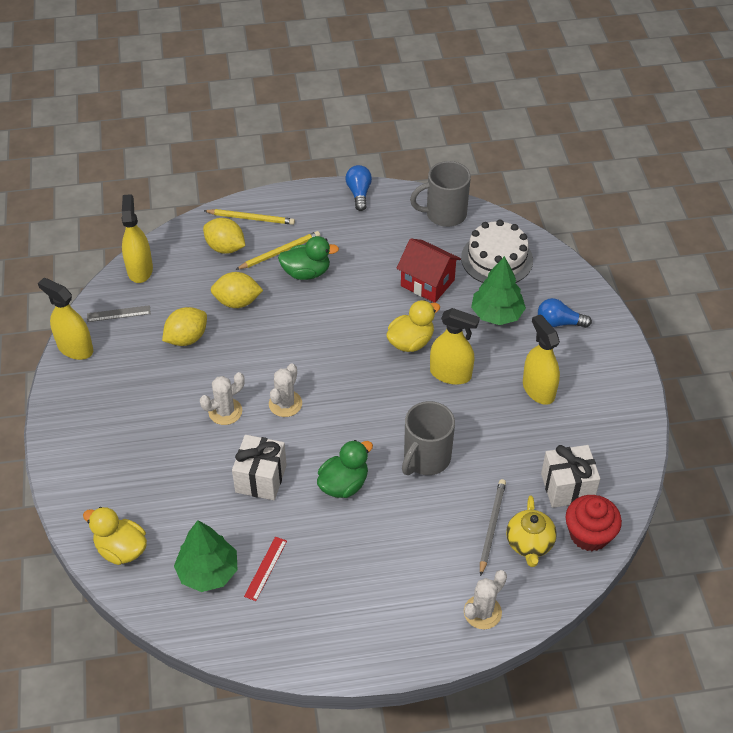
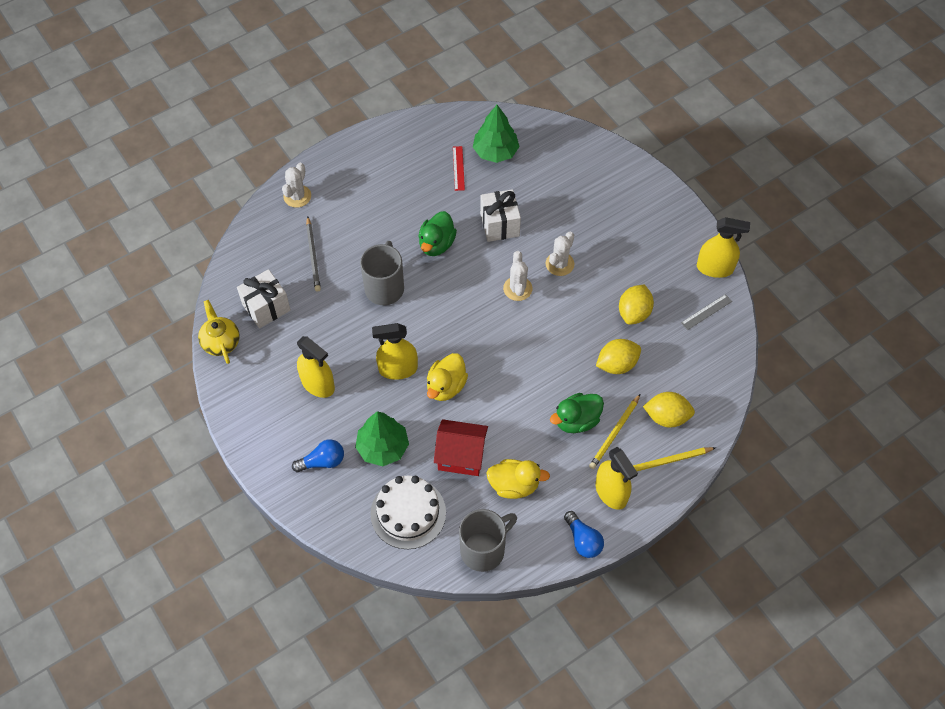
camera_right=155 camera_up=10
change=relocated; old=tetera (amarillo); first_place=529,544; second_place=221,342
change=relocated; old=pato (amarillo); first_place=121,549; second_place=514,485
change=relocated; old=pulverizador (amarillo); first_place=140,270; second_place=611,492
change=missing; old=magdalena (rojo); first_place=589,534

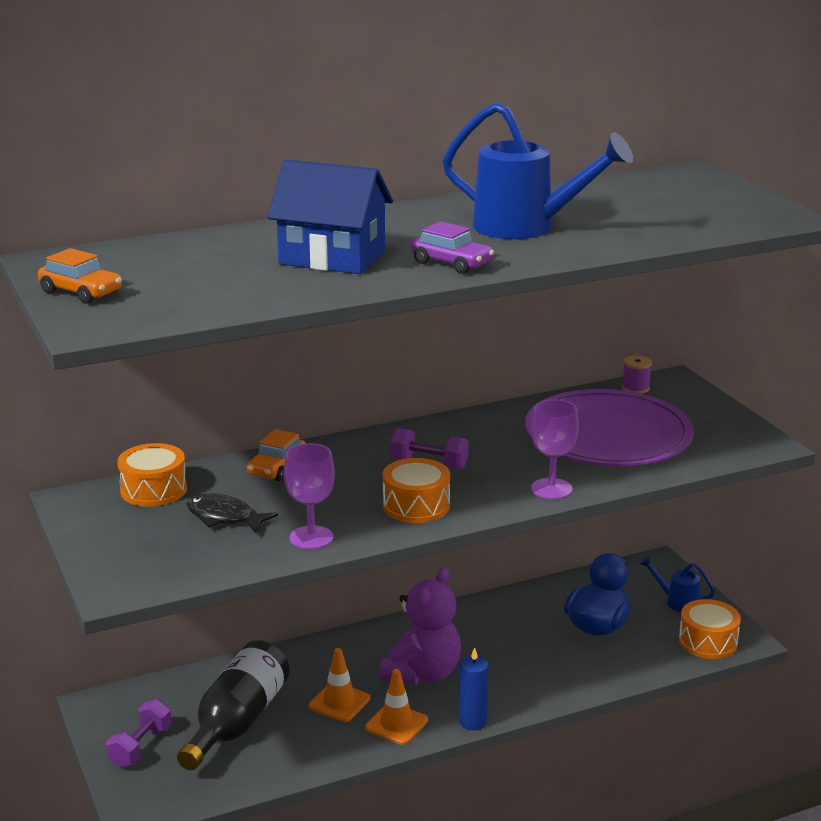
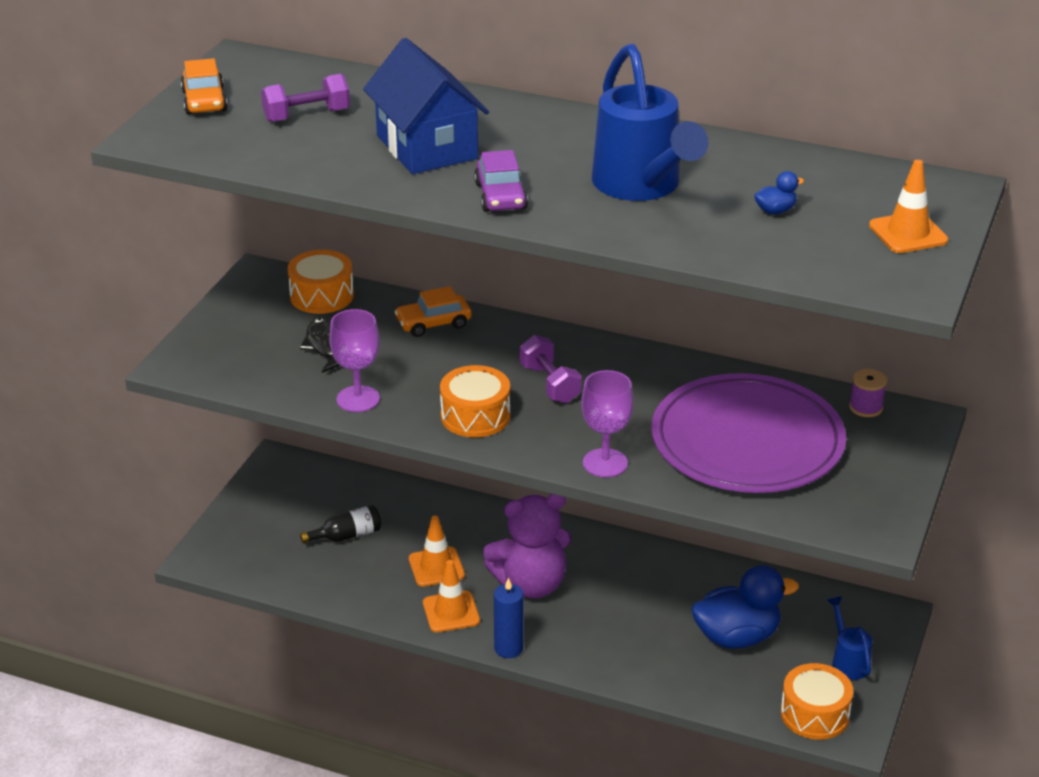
camera_right=45 camera_up=10
change=relocated; old=mancuerna (morado); first_place=141,747; second_place=306,115
change=size; old=botella (negro); first_place=237,722; second_place=347,536; factor=0.49
change=appeared; new=pato (azul); second_place=775,211
change=appeared; new=cono de tráfico (naranja); second_place=908,233

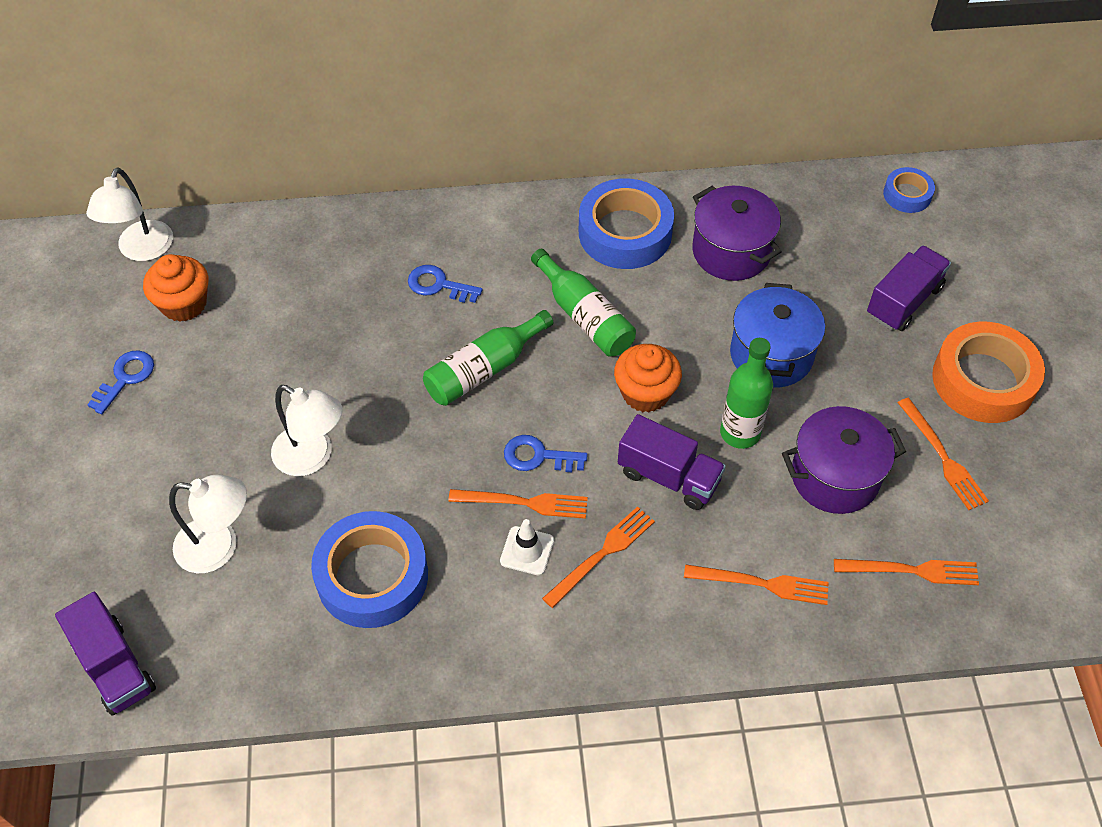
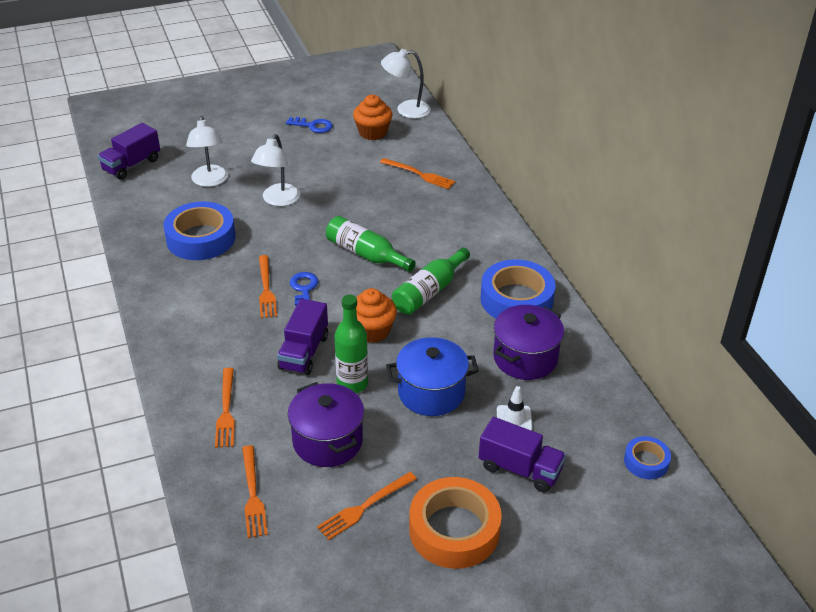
camera_right=75 camera_up=-15
change=relocated; old=tenedor (naranja); first_place=602,554; second_place=419,174
change=relocated; old=cono de tráfico (blanco); first_place=527,551; second_place=514,419
change=missing; old=llave (azul); first_place=439,285

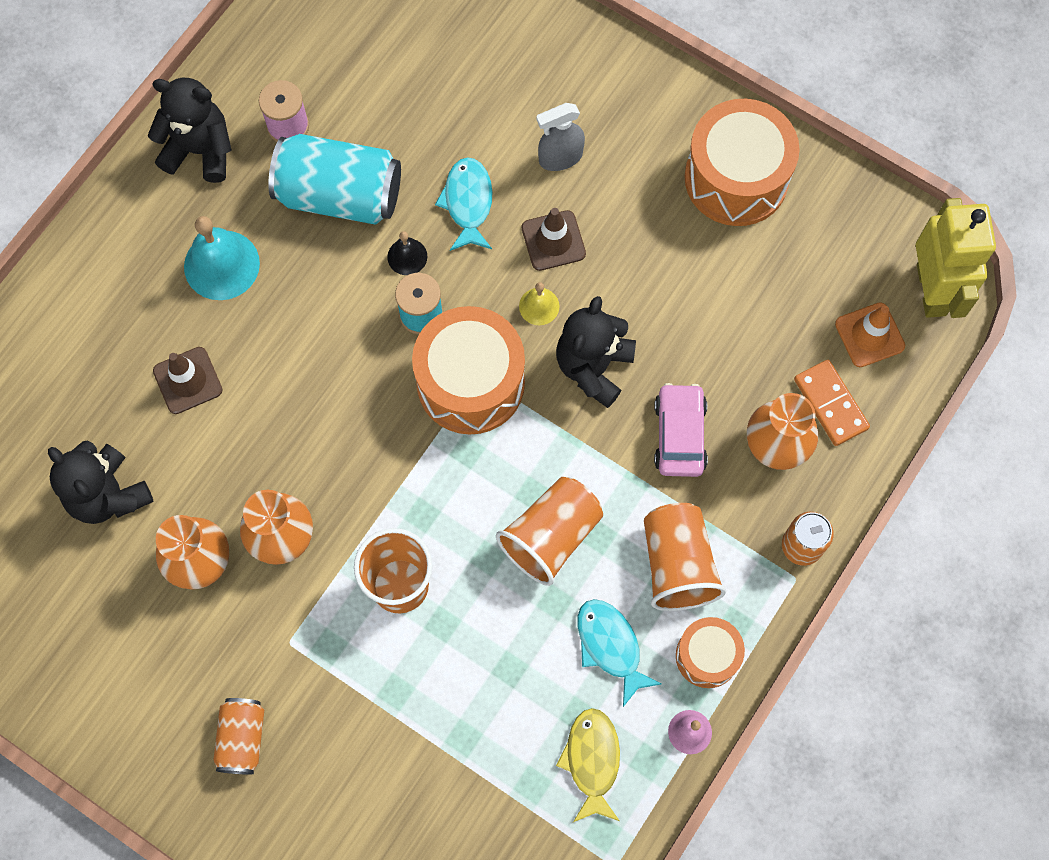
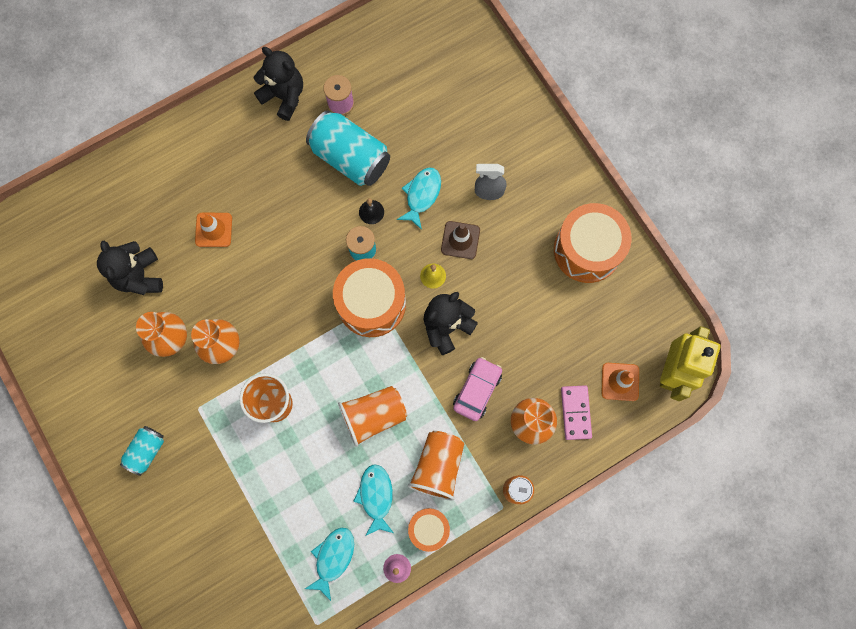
camera_right=25 camera_up=5
change=colour; old=lata (naranja); new=lata (turquesa); first_place=242,738; second_place=146,451
change=colour; old=cono de tráfico (marrón); new=cono de tráfico (naranja); first_place=188,380; second_place=213,230
change=colour; old=pez (amarillo); new=pez (turquesa); first_place=592,761; second_place=333,558
change=colour; old=ficha de dominó (naranja); new=ficha de dominó (rosa); first_place=831,404; second_place=575,412
change=missing; old=campana (turquesa); first_place=221,265

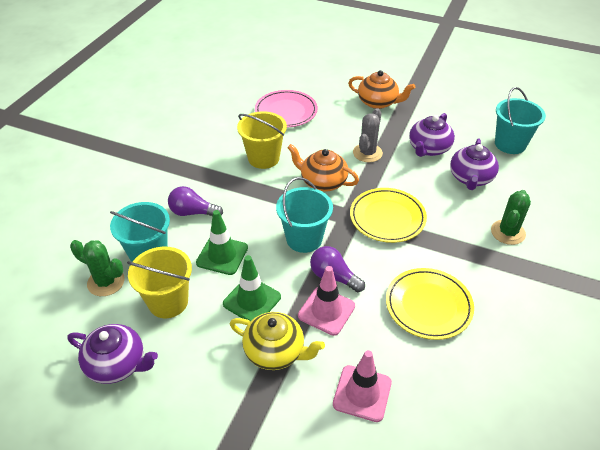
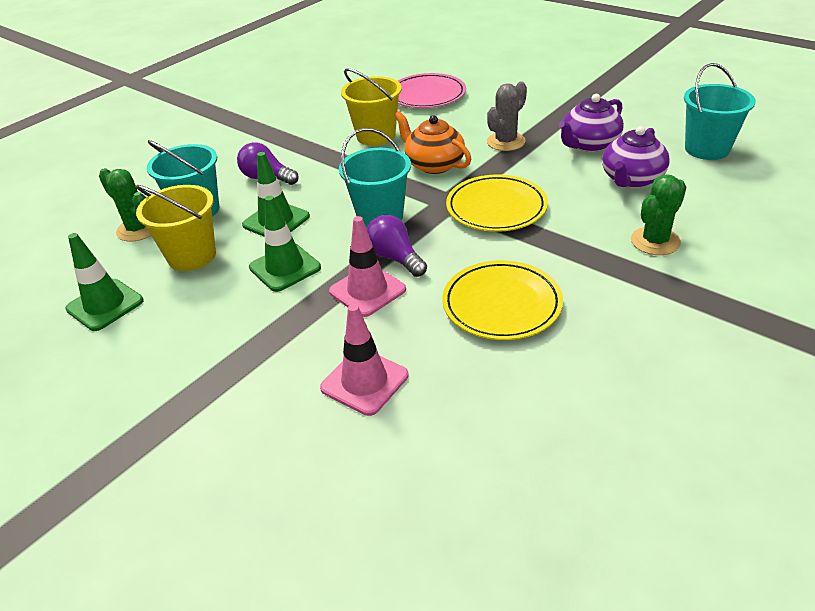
camera_right=20 camera_up=-5
change=exchanged; old=tetera (morado); new=cono de tráfico (verde); first_place=117,364; second_place=105,305
change=missing; old=tetera (amarillo); first_place=275,351
change=missing; old=tetera (naranja); first_place=378,102

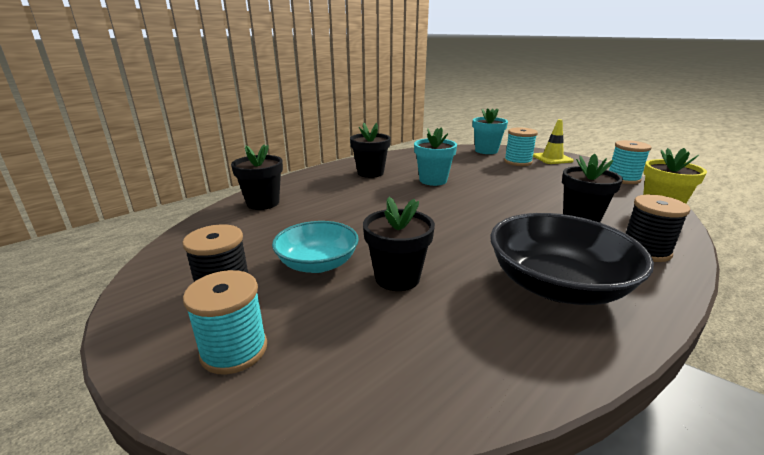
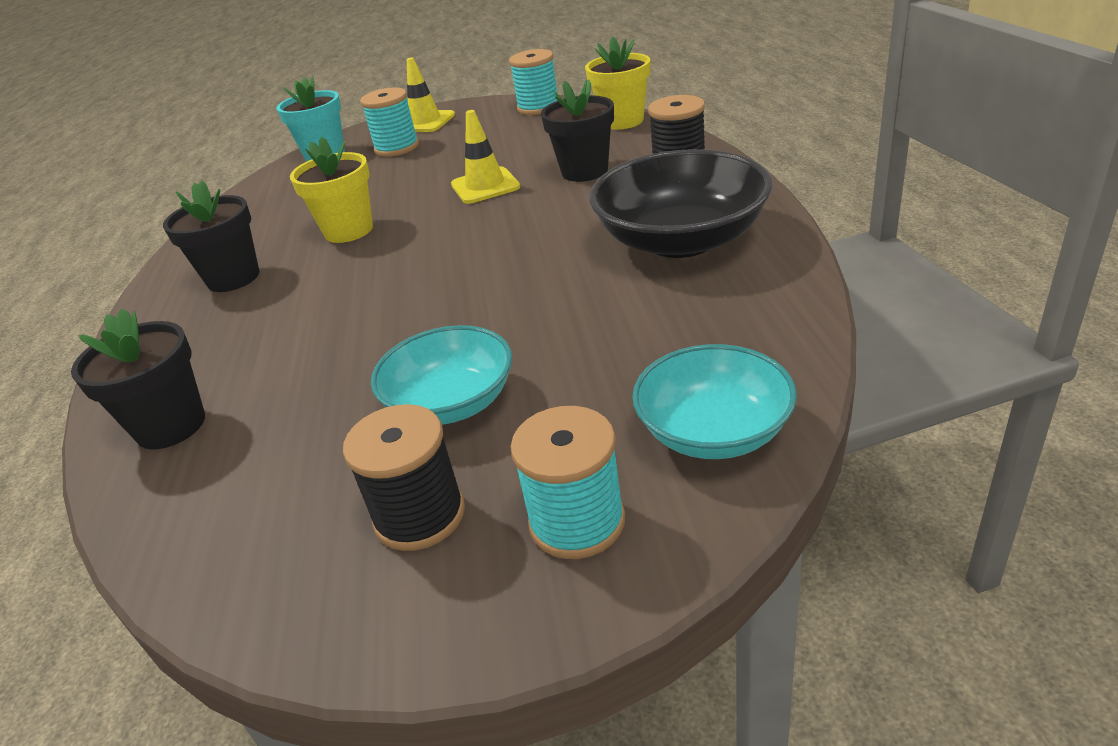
camera_right=-50 camera_up=10
change=colour; old=maceta (turquesa); new=maceta (amarillo); first_place=433,180; second_place=348,231
change=appeared; new=cono de tráfico (amarillo); second_place=485,186
change=appeared; new=cuenco (turquesa); second_place=713,431
change=missing; old=maceta (negro); first_place=397,278

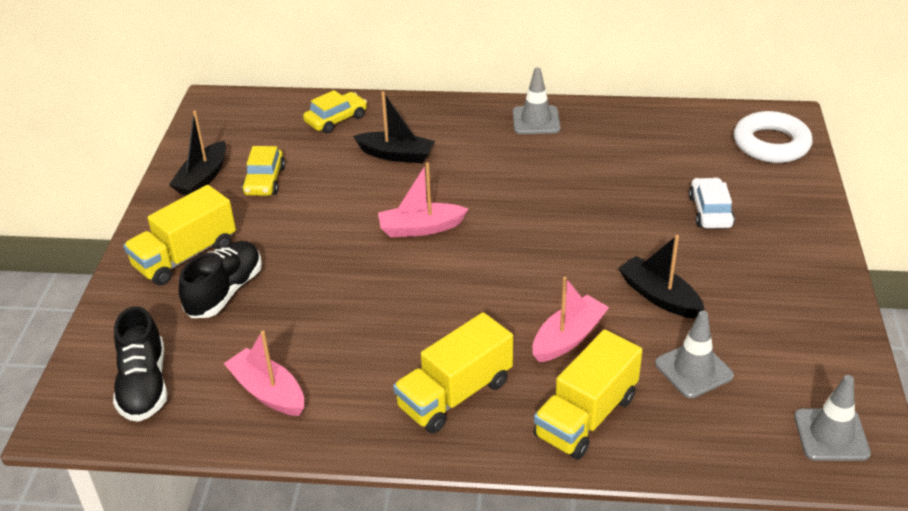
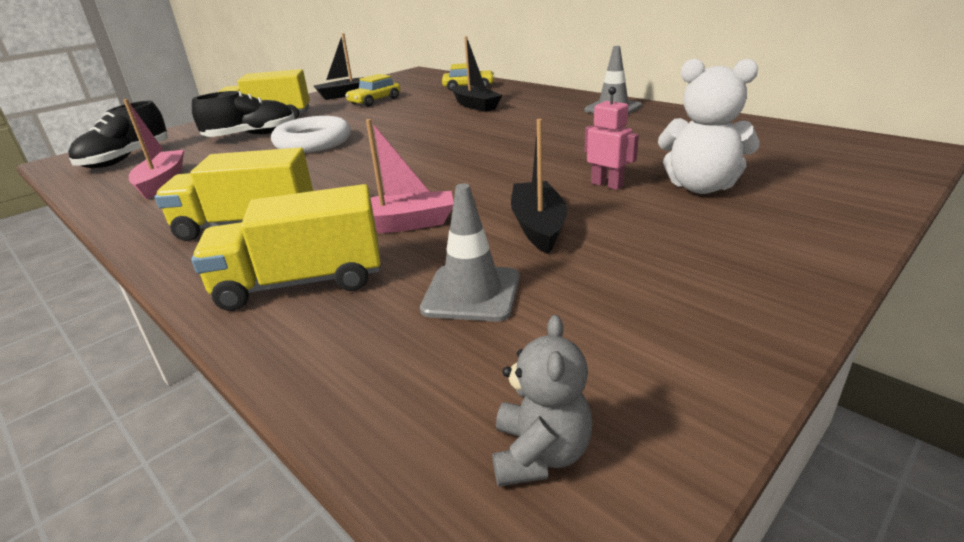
camera_right=40 camera_up=-10
change=relocated; old=anillo (blanco); first_place=771,144; second_place=313,142
change=exchanged; old=cono de tráfico (gris); new=osito (gris); first_place=831,435; second_place=540,454
change=appeared; new=robot (rosa); second_place=607,185
change=exchanged; old=coche (blanco); new=osito (blanco); first_place=710,211; second_place=701,187
change=missing; old=barco (rosa); first_place=421,228

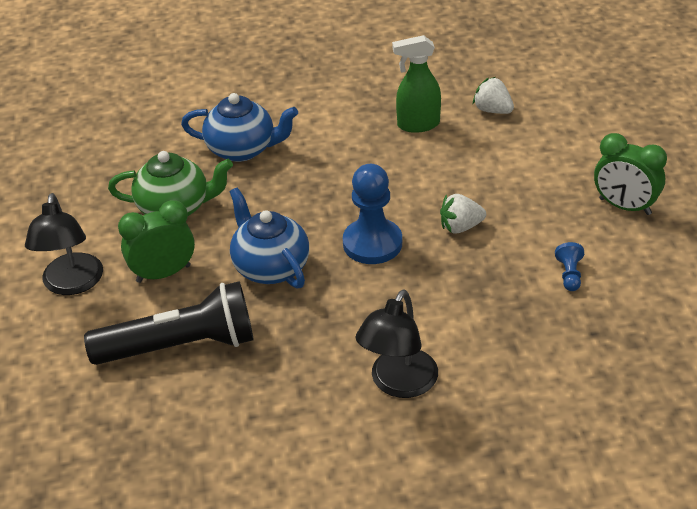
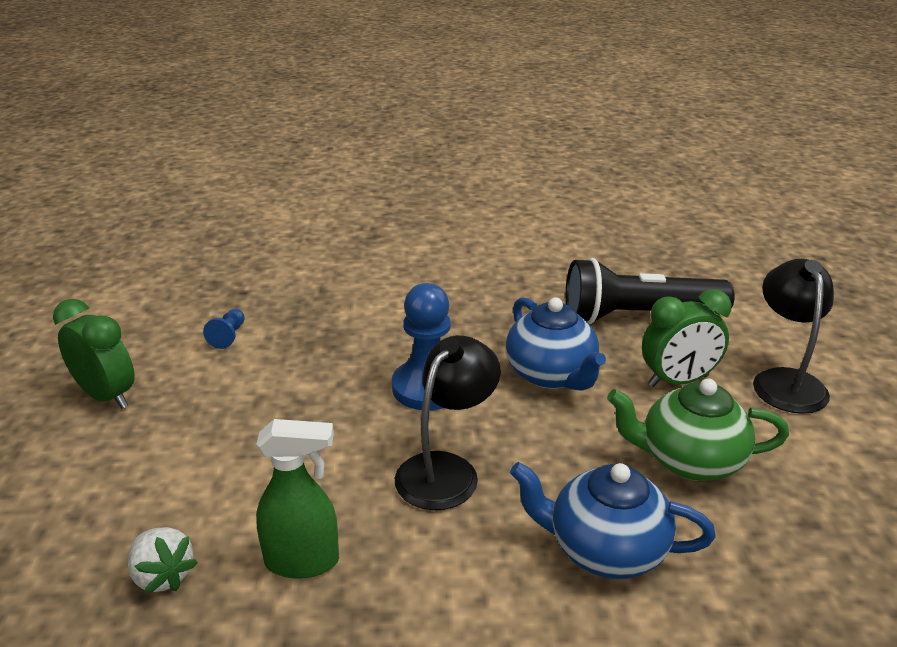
camera_right=-175 camera_up=-10
change=relocated; old=lámpara (negro); first_place=398,384; second_place=446,470
change=missing; old=fresa (blanco); first_place=460,227

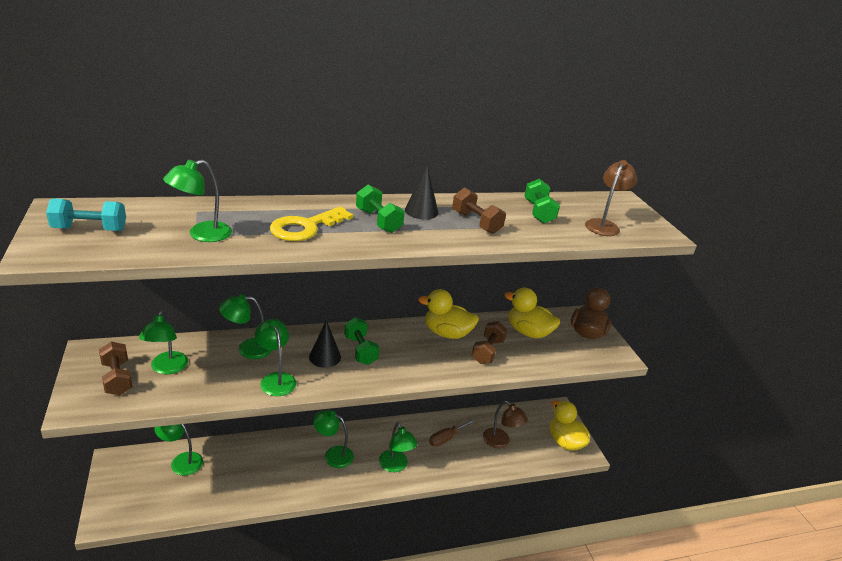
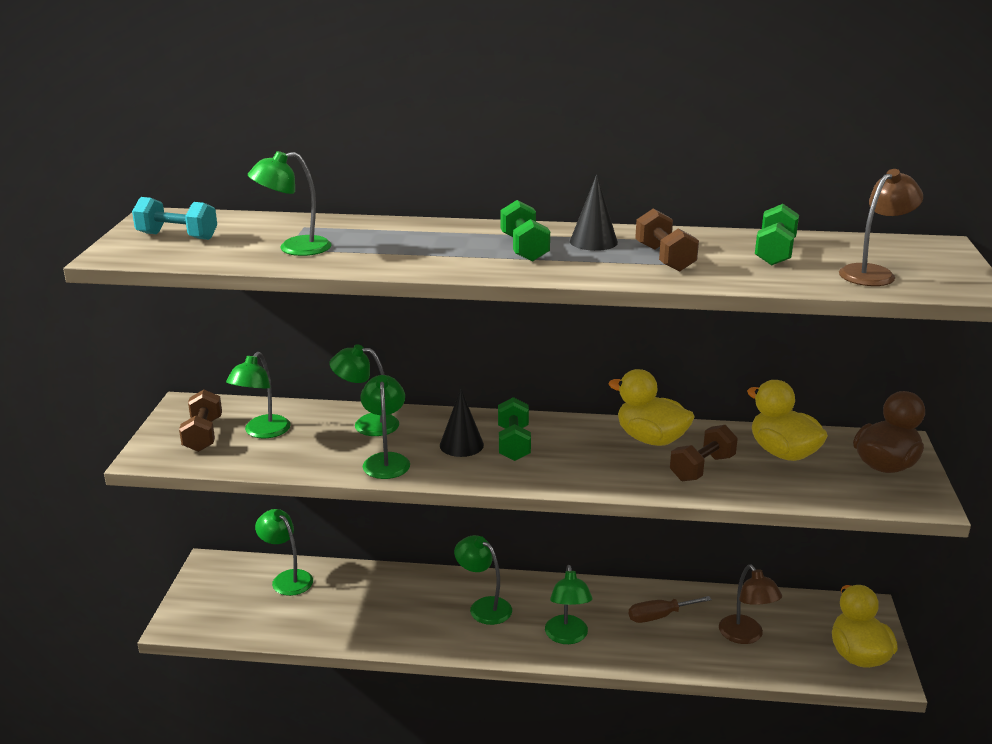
camera_right=25 camera_up=-5
change=missing; old=llave (amarillo); first_place=305,227

